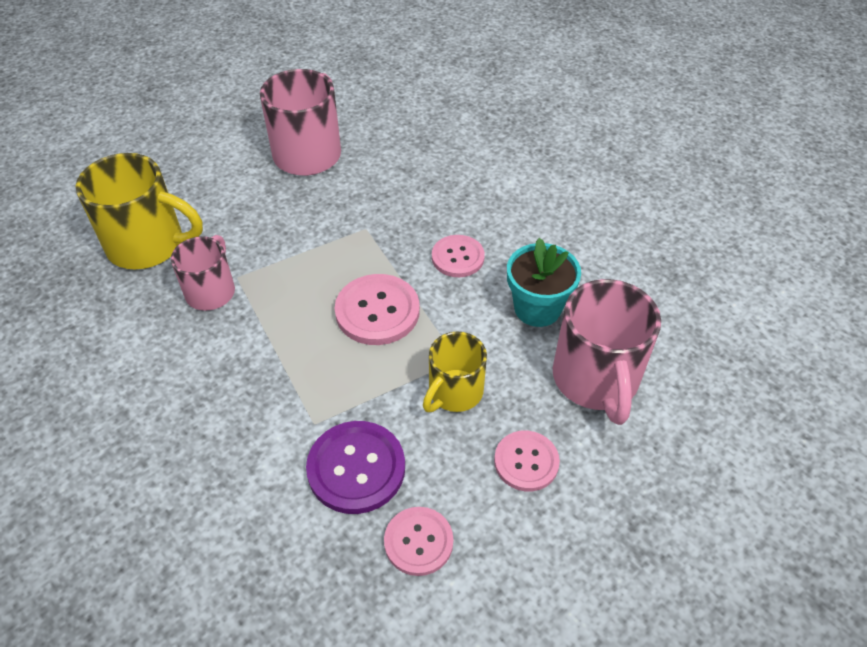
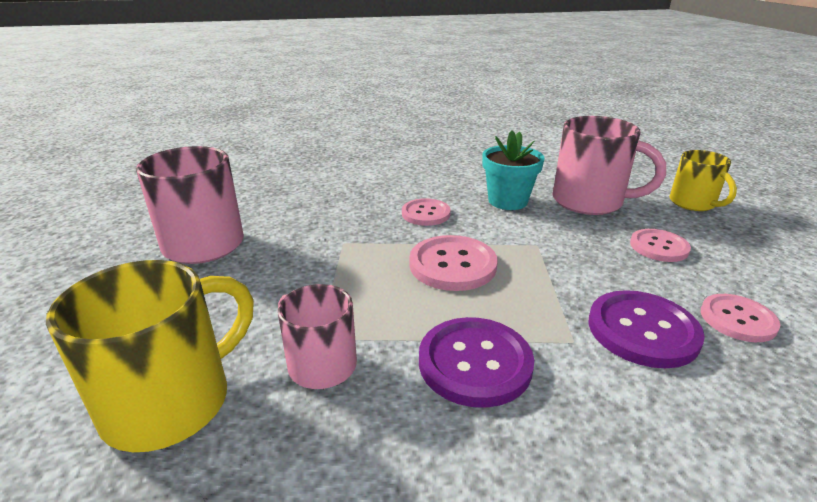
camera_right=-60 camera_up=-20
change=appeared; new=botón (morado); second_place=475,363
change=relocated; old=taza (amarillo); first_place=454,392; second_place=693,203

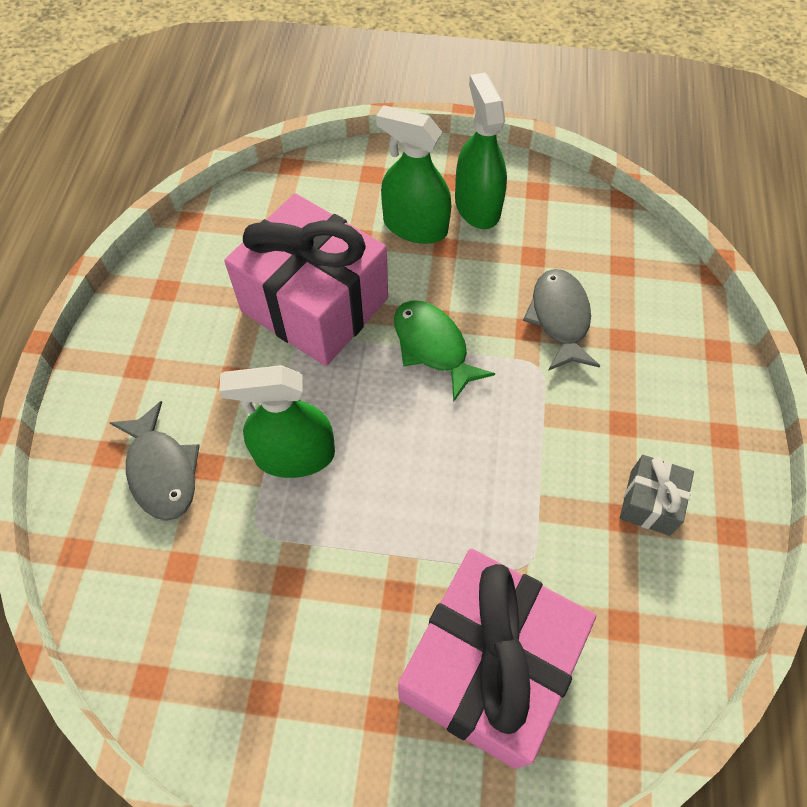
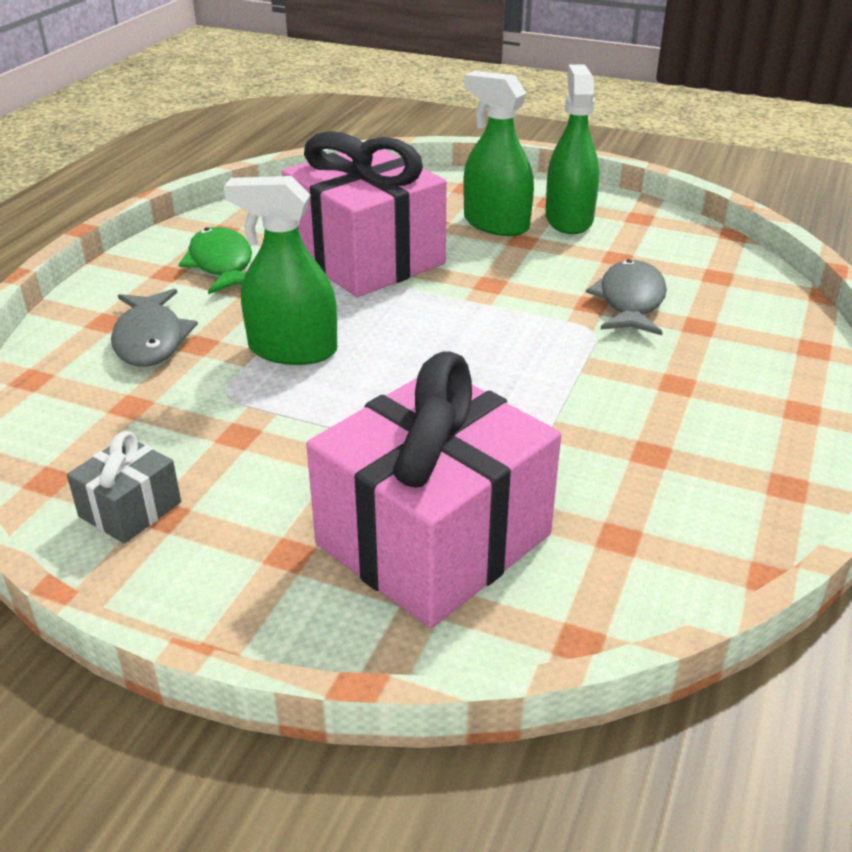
camera_right=15 camera_up=-25
change=relocated; old=regalo (gris); first_place=650,502; second_place=130,509
change=relocated; old=pez (verde); first_place=433,347; second_place=222,264

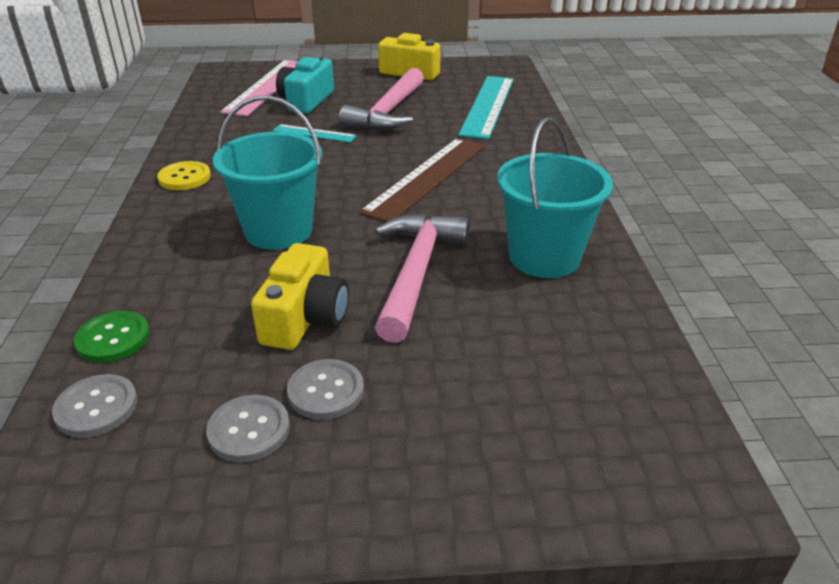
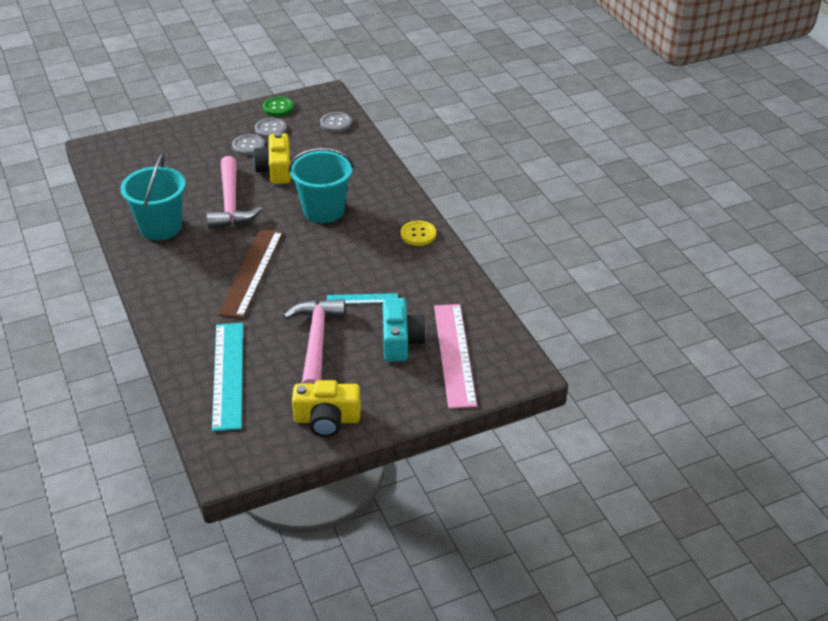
camera_right=160 camera_up=5
change=relocated; old=botón (verde); first_place=113,338; second_place=278,107

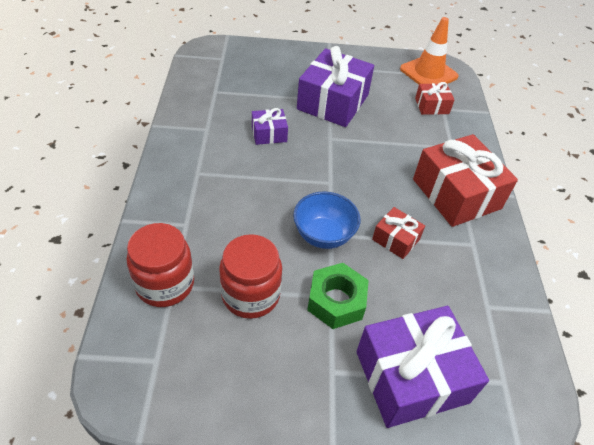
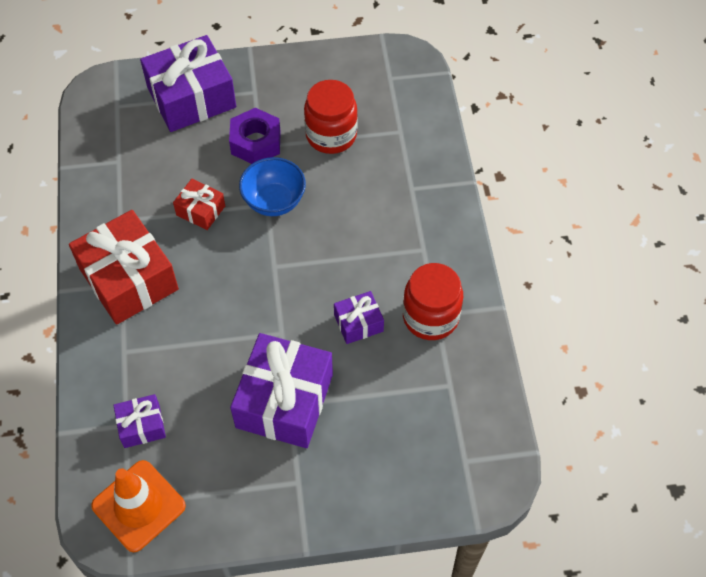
camera_right=175 camera_up=10
change=colour; old=regalo (rojo); new=regalo (morado); first_place=432,106; second_place=142,426
change=colour; old=tuerca (verde); new=tuerca (morado); first_place=336,301; second_place=256,142
change=relocated; old=tarro (rojo); first_place=165,284; second_place=430,317

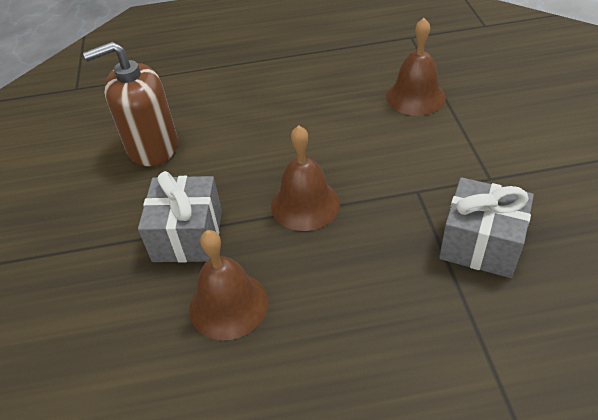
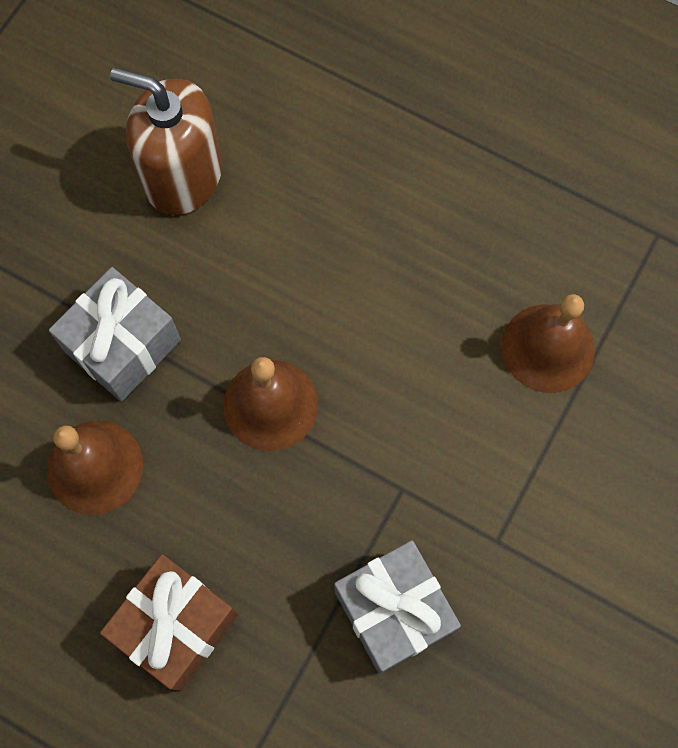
camera_right=35 camera_up=25
change=appeared; new=regalo (marrón); second_place=176,626

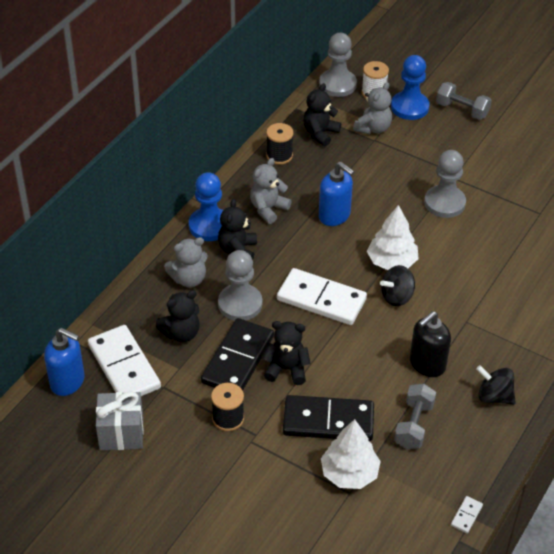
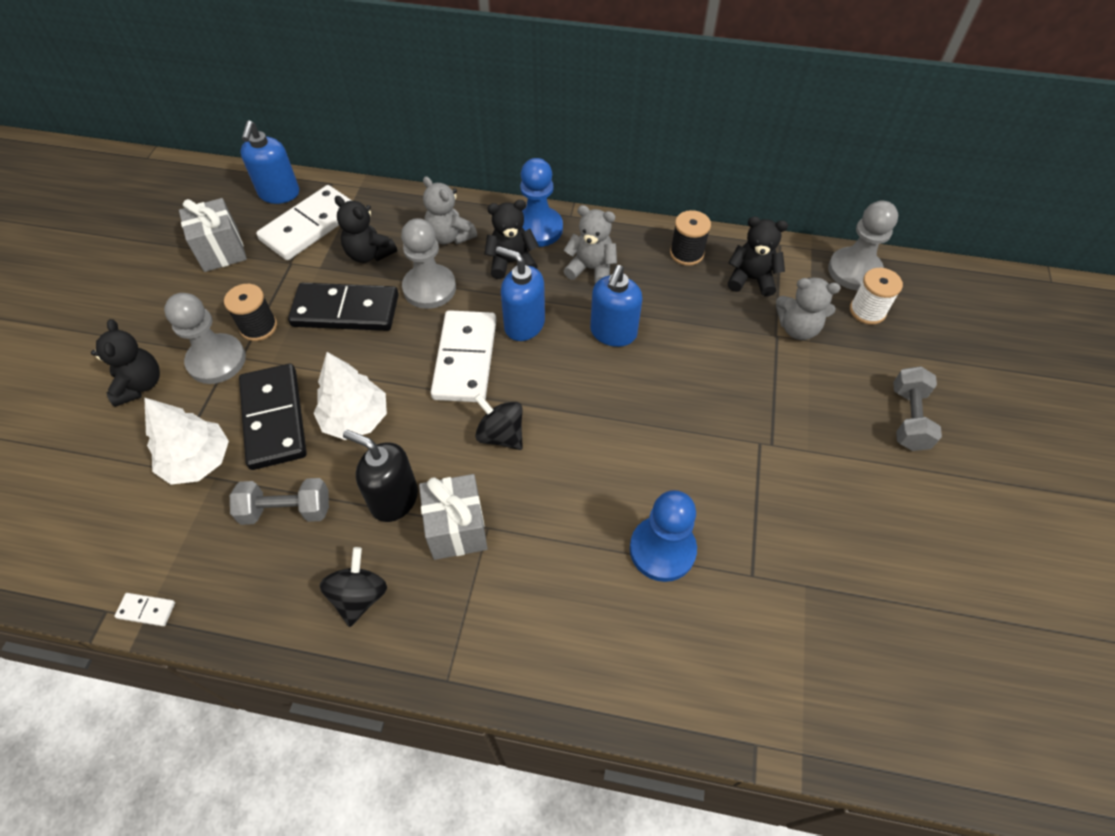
camera_right=70 camera_up=10
change=relocated; old=osito (negro); first_place=286,369; second_place=140,385
change=relocated; old=peón (gris); first_place=444,203; second_place=217,360
change=relocated; old=árbol (blanco); first_place=392,262; second_place=355,419
change=appeared; new=regalo (gris); second_place=457,528
change=appeared; new=dispensador de jabón (azul); second_place=524,324
change=relocated; old=peón (azul); first_place=409,107; second_place=662,550

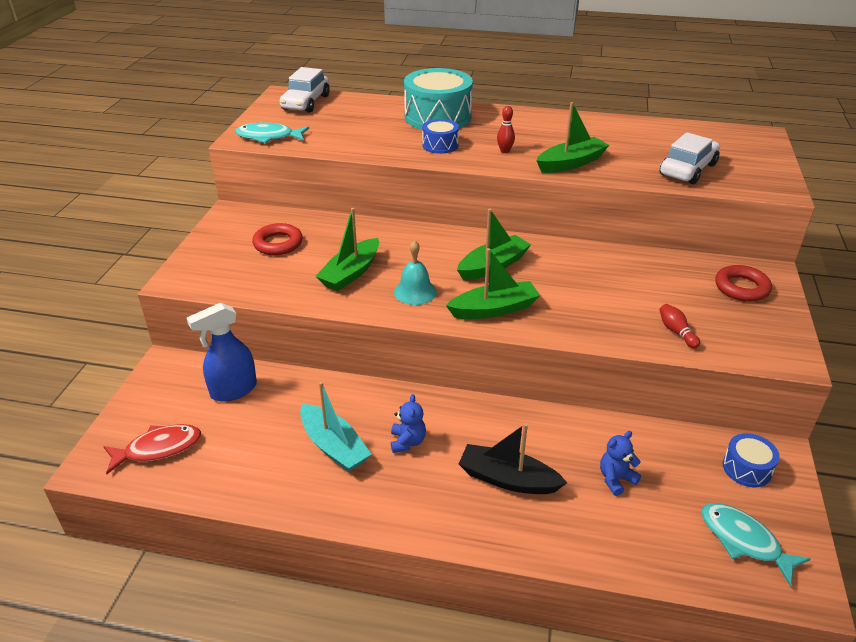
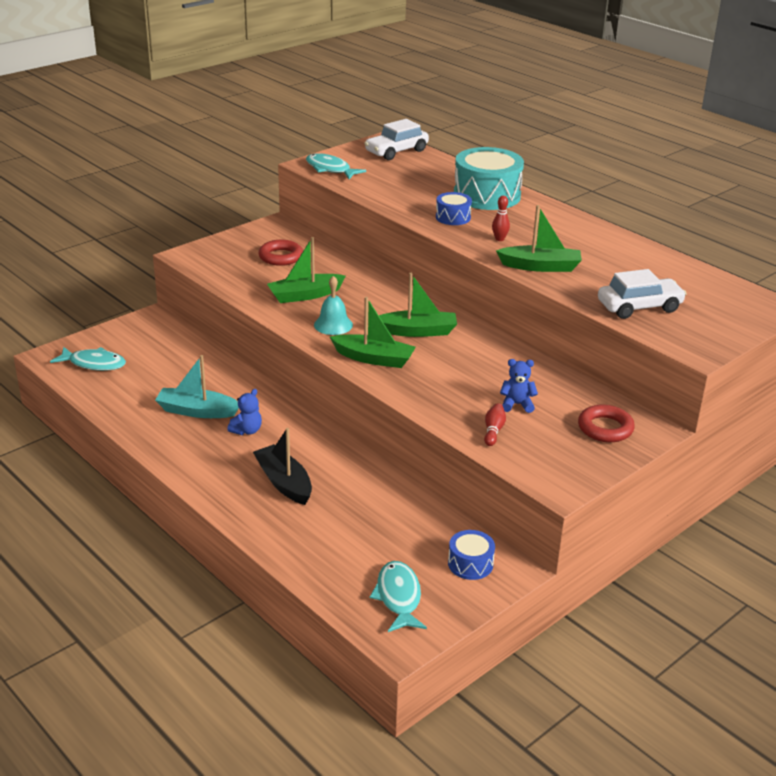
camera_right=35 camera_up=-5
change=colour; old=pez (rojo); new=pez (turquesa); first_place=158,449; second_place=94,364
change=spun; old=barco (turquesa); first_place=334,446; second_place=196,411; degrees=105
change=relocated; old=osito (azul); first_place=616,479; second_place=517,404
change=missing; old=pulverizador (azul); first_place=233,390

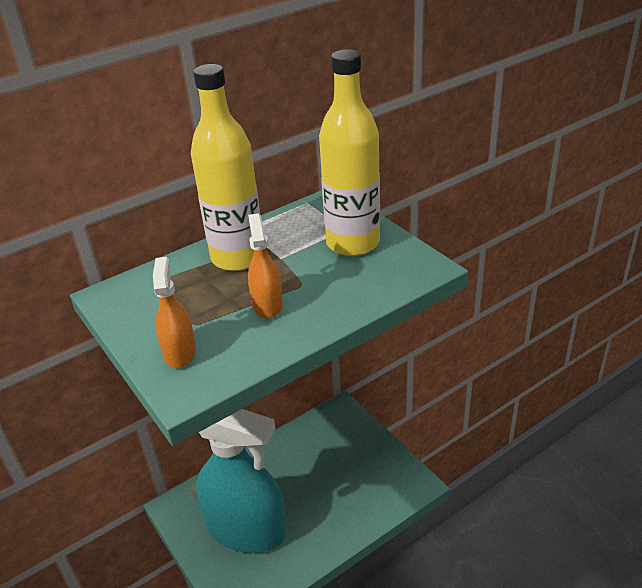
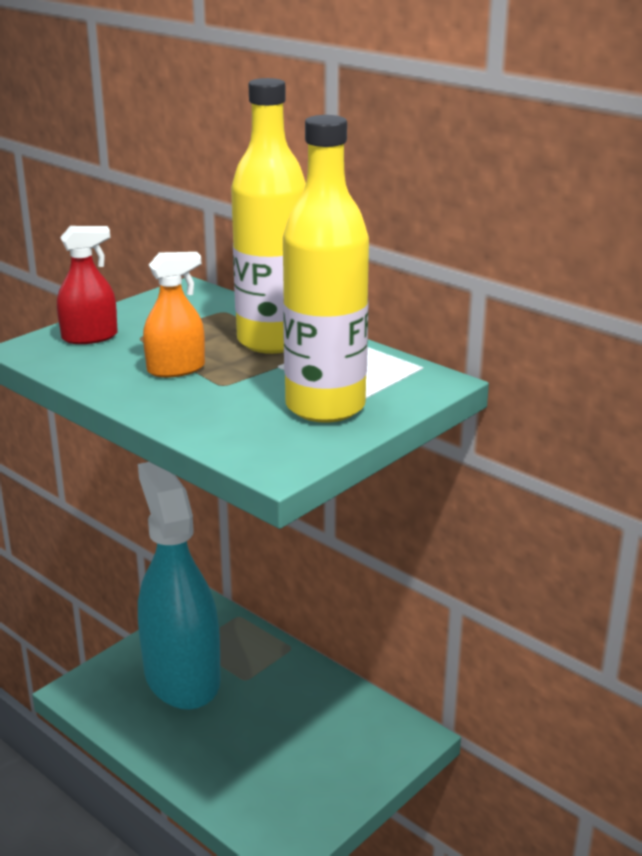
camera_right=75 camera_up=-10
change=colour; old=pulverizador (naranja); new=pulverizador (rojo); first_place=180,352; second_place=90,337
change=spun; old=pulverizador (turquesa); first_place=246,529; second_place=182,677; degrees=150

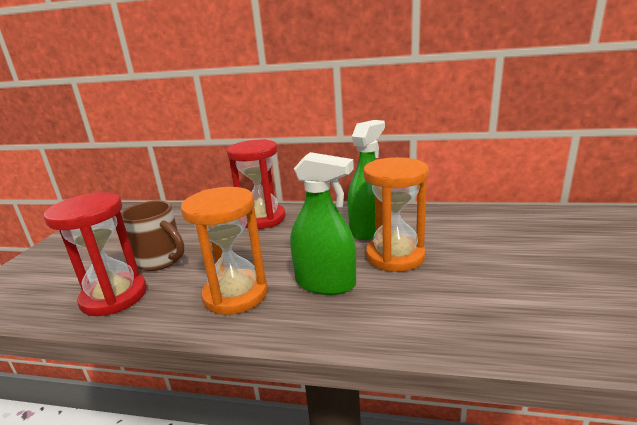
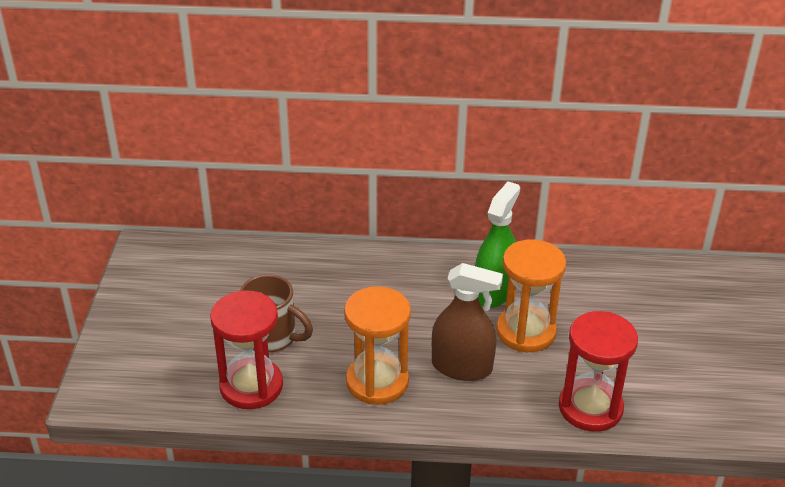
camera_right=-10 camera_up=15
change=colour; old=pulverizador (verde); new=pulverizador (marrón); first_place=325,283; second_place=462,367
change=relocated; old=reloj de arena (rojo); first_place=262,219; second_place=590,408

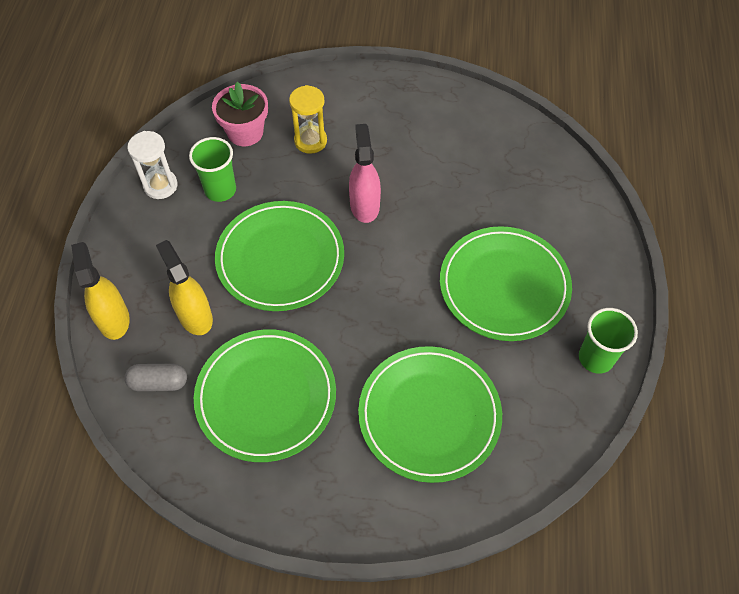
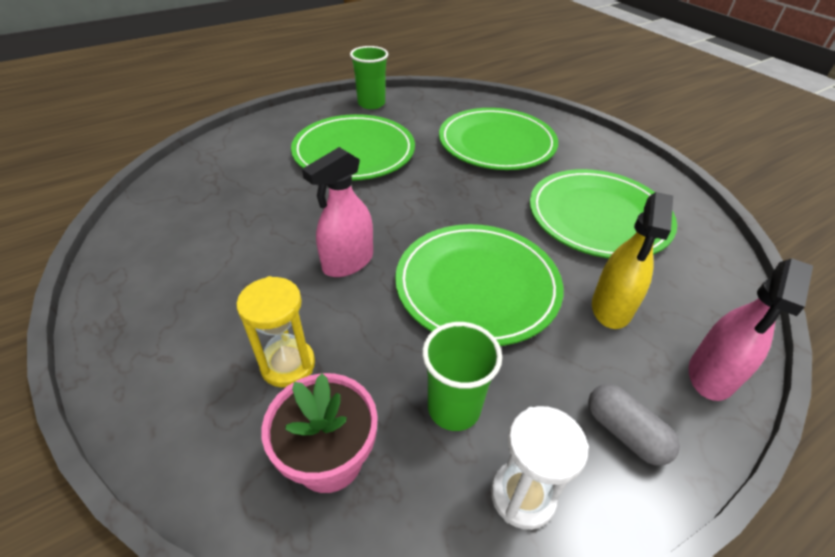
camera_right=-130 camera_up=-15
change=relocated; old=cápsula (gris); first_place=159,382; second_place=625,432
change=colour; old=pulverizador (amarillo); new=pulverizador (rosa); first_place=113,319; second_place=711,375

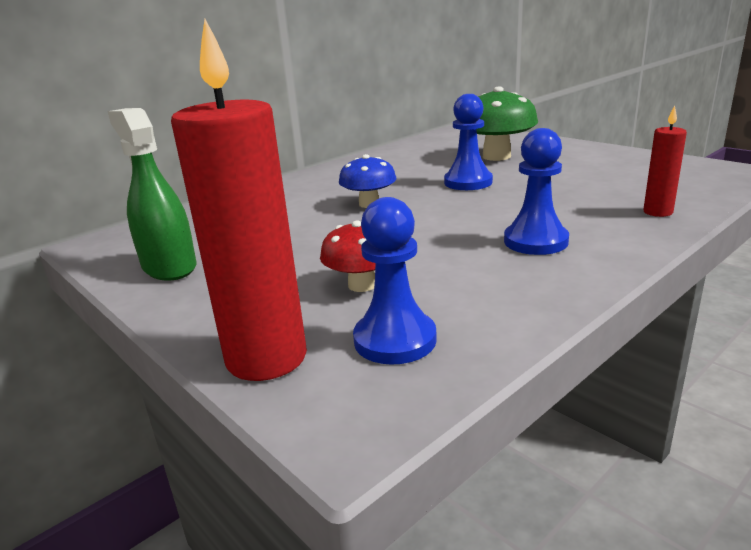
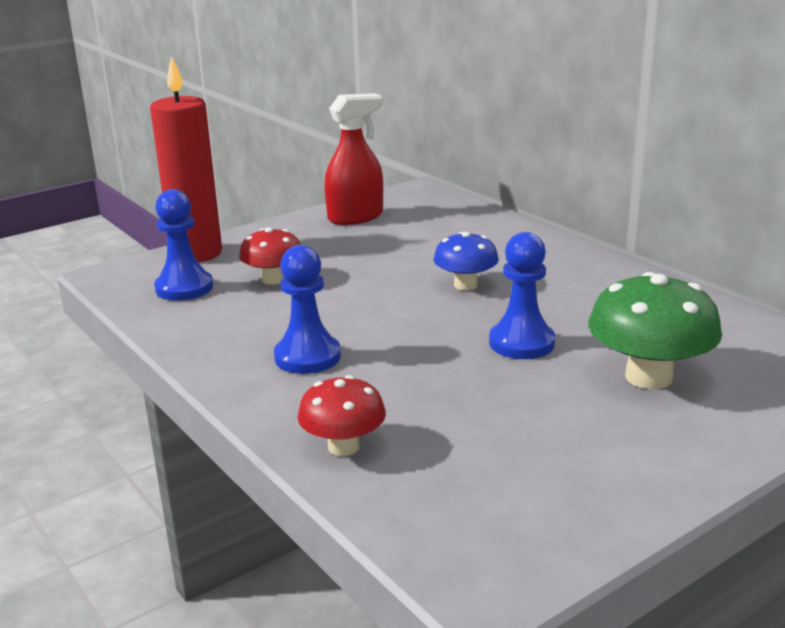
camera_right=95 camera_up=0
change=exchanged; old=vela (rojo); new=seta (rojo); first_place=658,212; second_place=343,446
change=colour; old=pulverizador (verde); new=pulverizador (rojo); first_place=169,267; second_place=356,217

